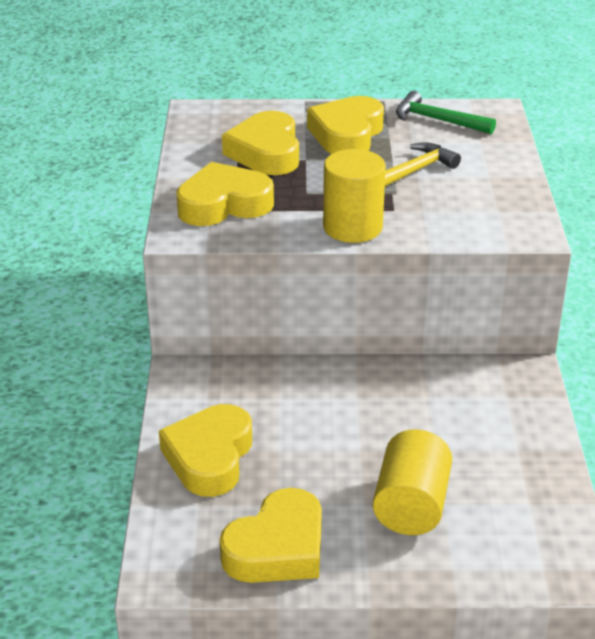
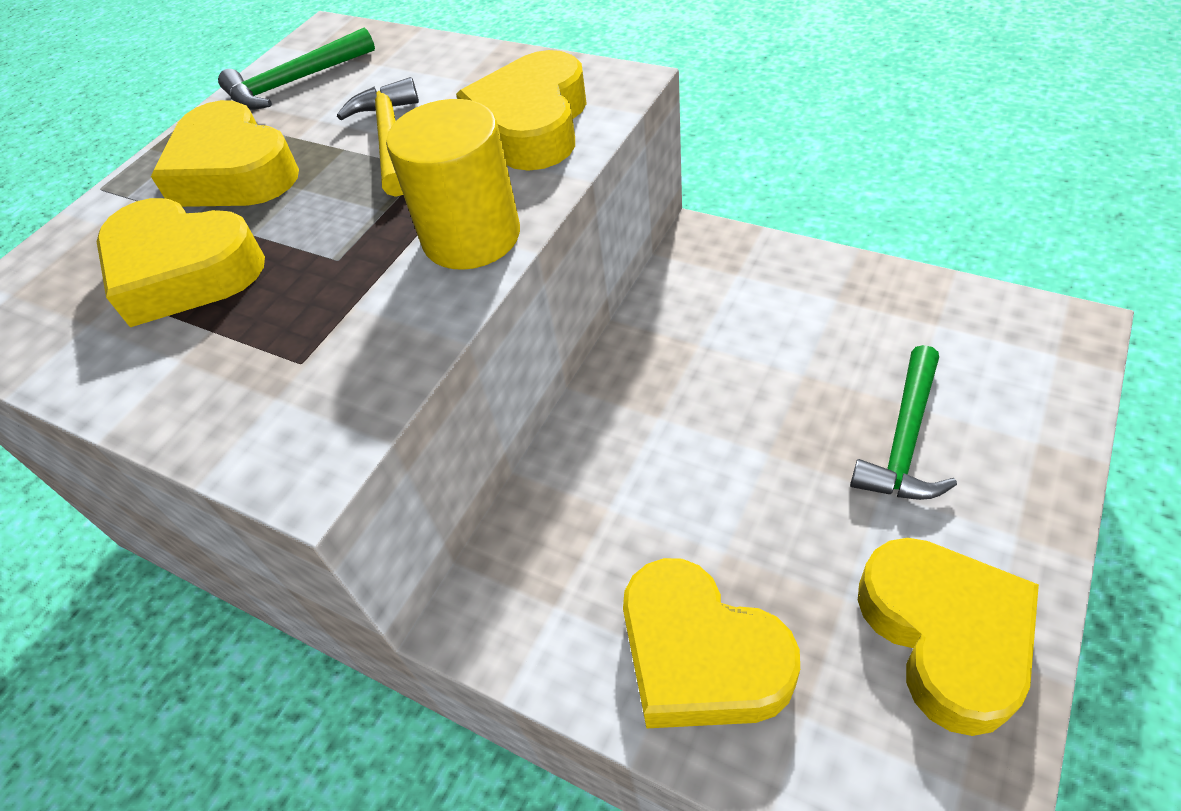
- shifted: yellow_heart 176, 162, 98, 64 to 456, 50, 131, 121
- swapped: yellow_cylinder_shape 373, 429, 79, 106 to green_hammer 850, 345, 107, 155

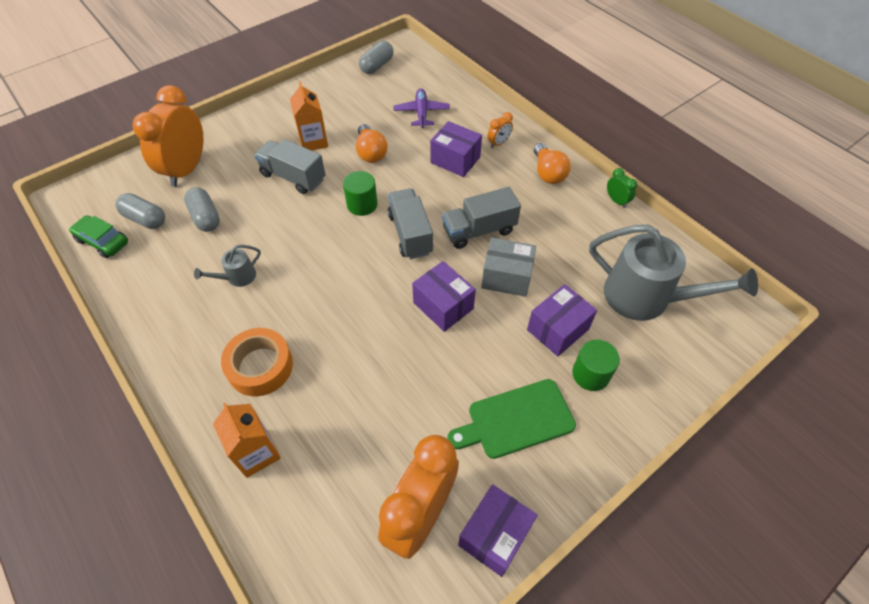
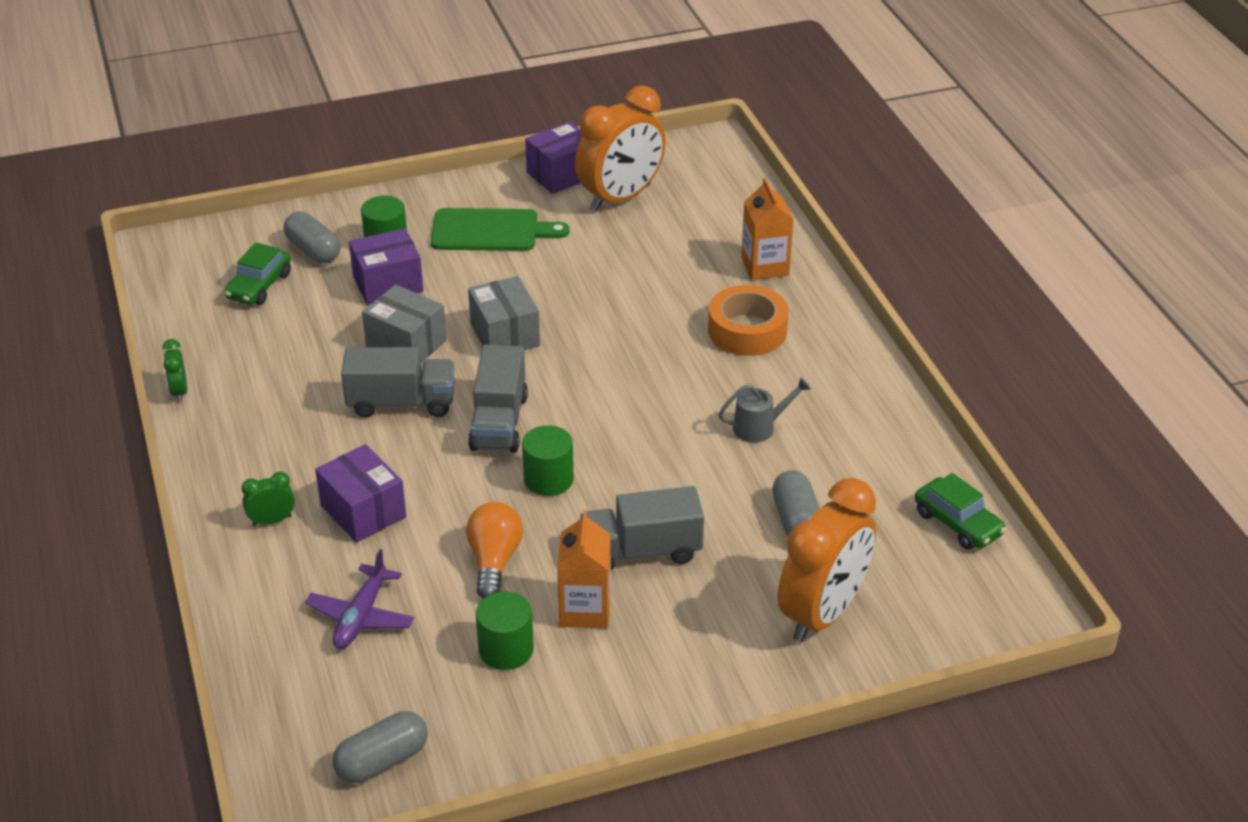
- shifted: grey_pill 115, 193, 50, 36 to 284, 212, 57, 51
- rotated: grey_toy_truck 254, 139, 72, 55 = 580, 486, 124, 85 120 degrees clockwise
- repainted: purple_parcel 412, 261, 64, 71 to grey_parcel 468, 276, 72, 74
- repainted: orange-coloured_clock 487, 112, 26, 36 to green_clock 242, 472, 53, 54
- gone: orange-coloured_lightbulb 534, 143, 37, 41
- swapped: grey_watering_can 589, 225, 169, 96 to green_car 224, 242, 67, 63
- new: green_cylinder_shape 476, 592, 58, 78

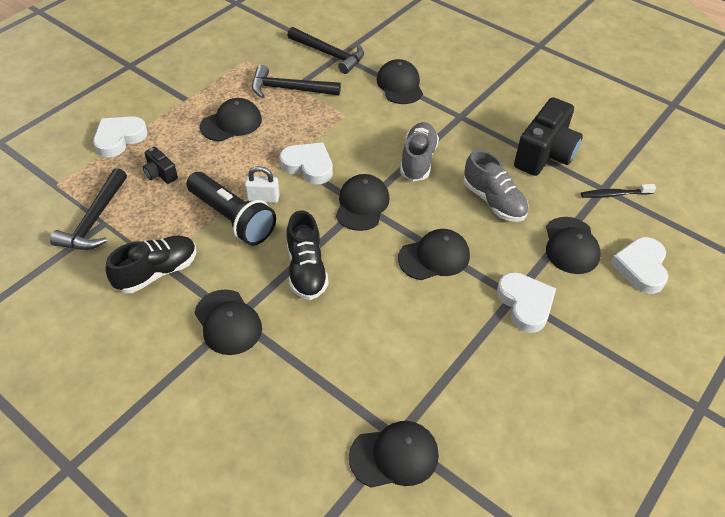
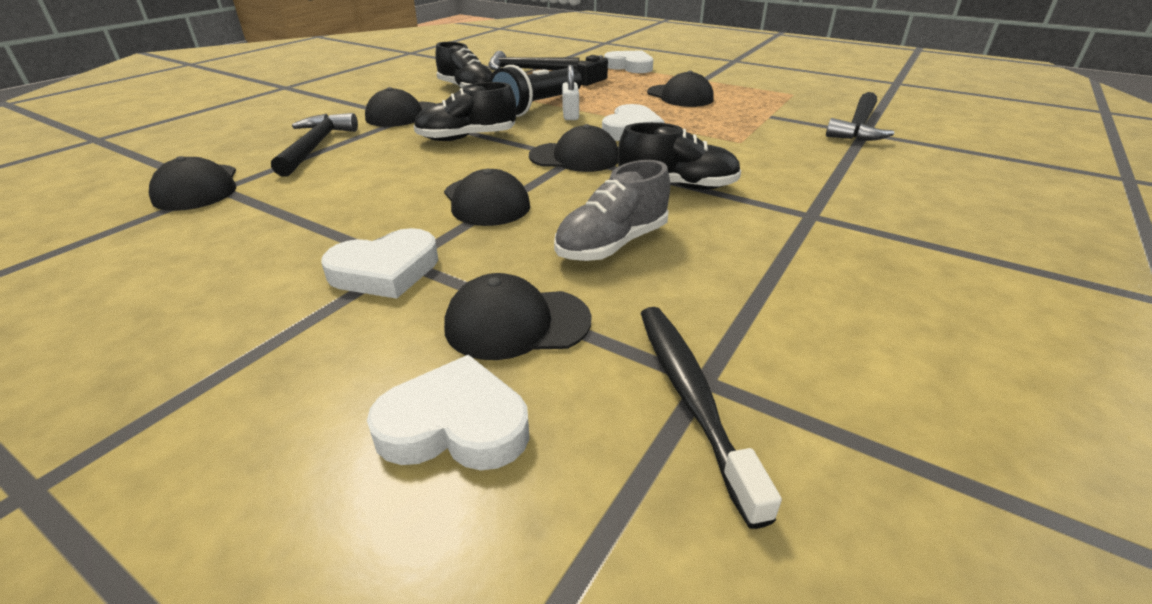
- shifted: ebony_hammer 252, 65, 89, 33 to 271, 113, 87, 63
- gone: ebony_peaked_cap 377, 59, 46, 45
- repainted: grey_sneaker 400, 122, 39, 59 to ebony_sneaker 618, 122, 123, 68
- gone: ebony_compact_camera 514, 97, 69, 79
- scaled: ebony_toothbrush 581, 184, 75, 14 = 641, 307, 141, 222 x1.53

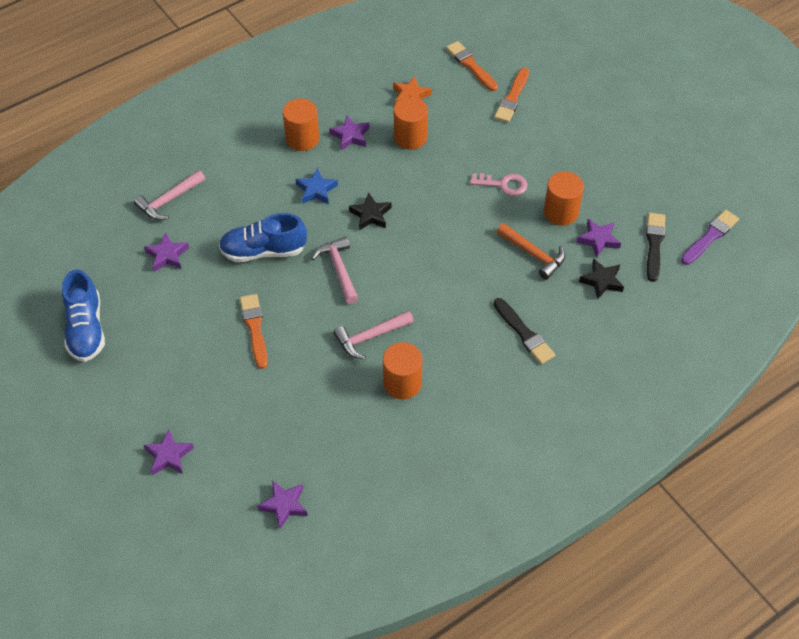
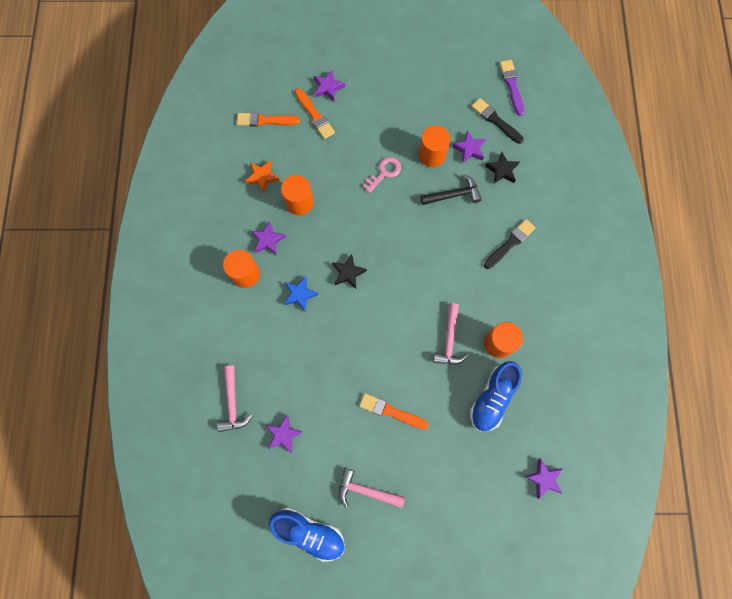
- shifted: purple_star_shape 144, 430, 50, 45 to 314, 70, 31, 31
- shifted: cobalt_sneaker 219, 213, 88, 49 to 470, 361, 52, 71
- shifted: pink_hammer 311, 237, 47, 67 to 339, 468, 66, 40
- rotated: ebony_paintbrush 493, 298, 62, 66 = 484, 219, 51, 50 45 degrees counterclockwise
- repainted: orange-coloured_hammer 497, 223, 68, 57 to ebony_hammer 421, 174, 61, 31

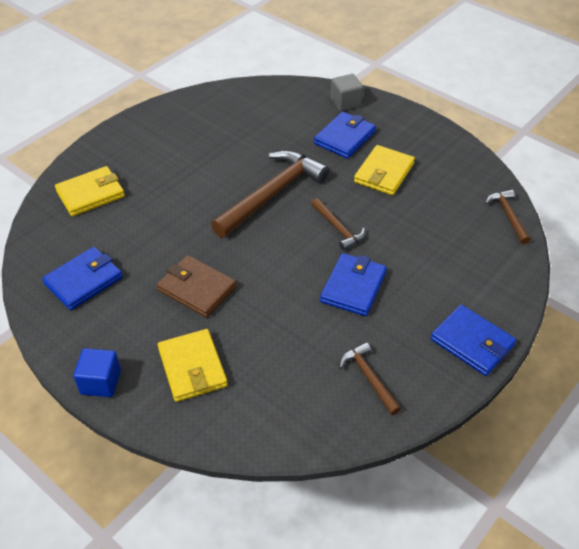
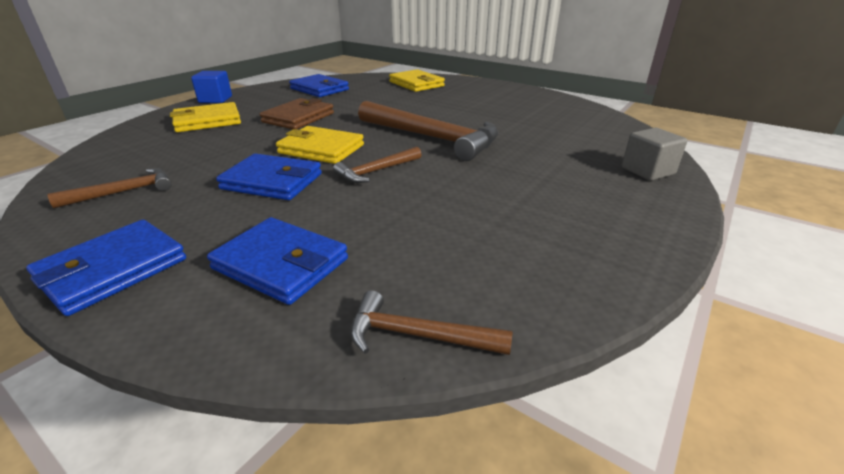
- shifted: cobalt_wallet 314, 112, 62, 47 to 207, 217, 141, 88
- shifted: yellow_wallet 354, 145, 61, 50 to 276, 126, 88, 38
- rotated: brown_hammer 485, 189, 46, 55 = 350, 290, 163, 65 150 degrees counterclockwise

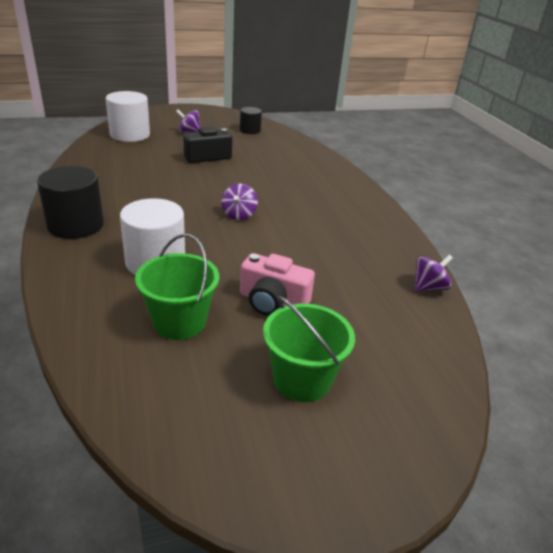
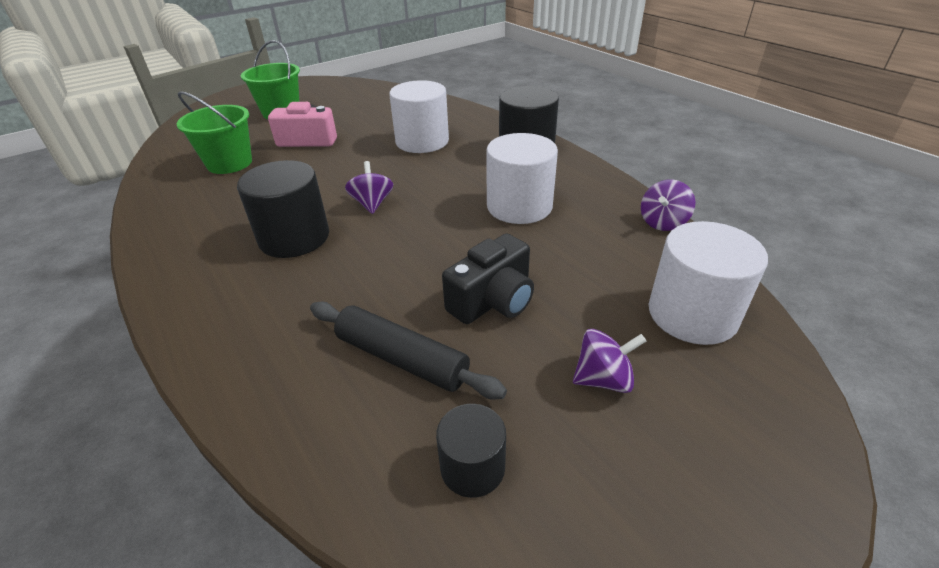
- shifted: green_pail 135, 234, 84, 106 to 177, 91, 75, 83
- shifted: purple_spinning_top 415, 255, 38, 37 to 641, 179, 54, 52
- new: ebony_cylinder_shape 237, 160, 92, 98
- new: ebony_rolling_pin 310, 302, 197, 97
- new: white_cylinder_shape 486, 133, 72, 91

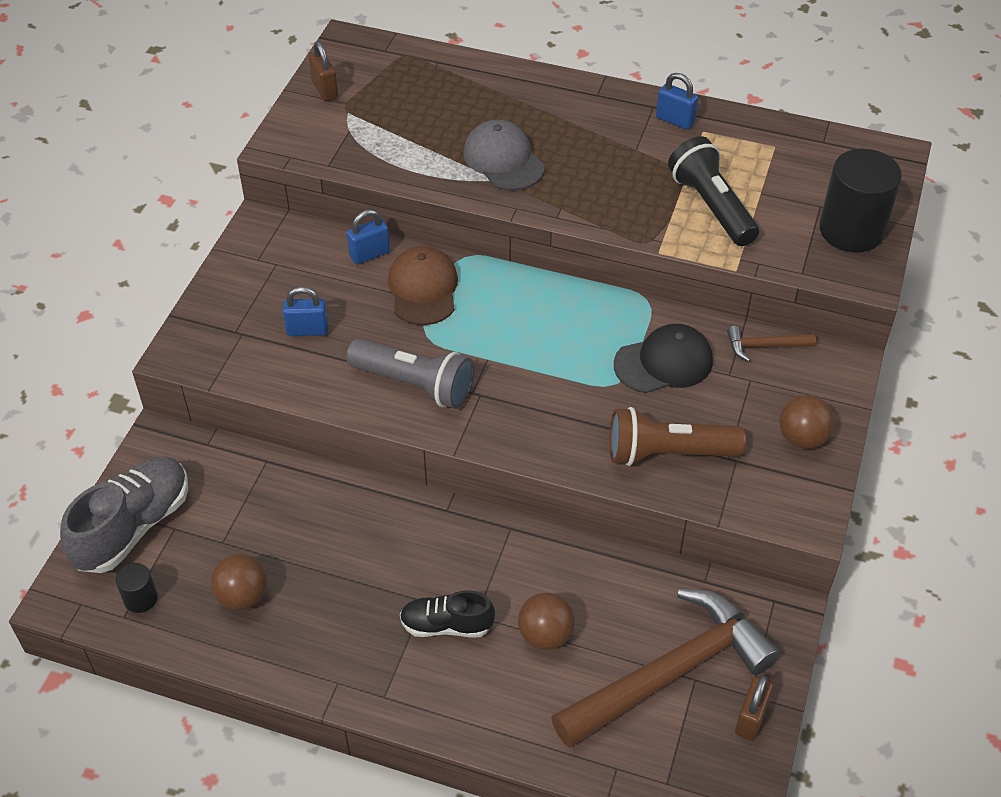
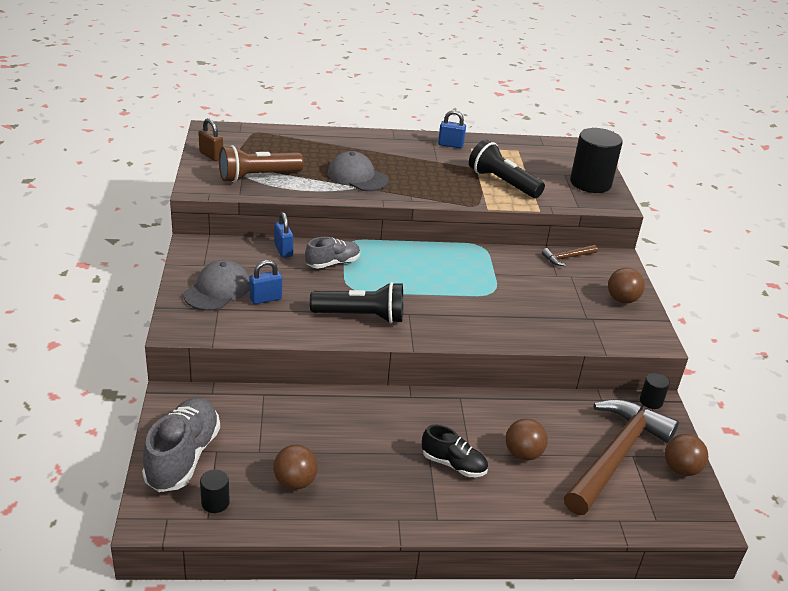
- repainted: grey_torch 346, 339, 128, 70 to ebony_torch 310, 282, 93, 41
- rotated: cobalt_small_lock 347, 209, 43, 55 = 274, 212, 19, 46 60 degrees counterclockwise
- swapped: brown_peaked_cap 388, 246, 70, 79 to grey_sneaker 305, 237, 55, 32
- rotated: ebony_sneaker 400, 590, 95, 47 = 422, 425, 66, 52 135 degrees counterclockwise
- shifted: brown_torch 609, 407, 137, 59 to 219, 145, 85, 38
- gone: ebony_peaked_cap 614, 324, 99, 69
- swapped: brown_small_lock 735, 675, 38, 66 to brown_play_ball 665, 434, 43, 42
- new: grey_peaked_cap 184, 260, 66, 51
- new: ebony_cylinder_shape 640, 373, 30, 36

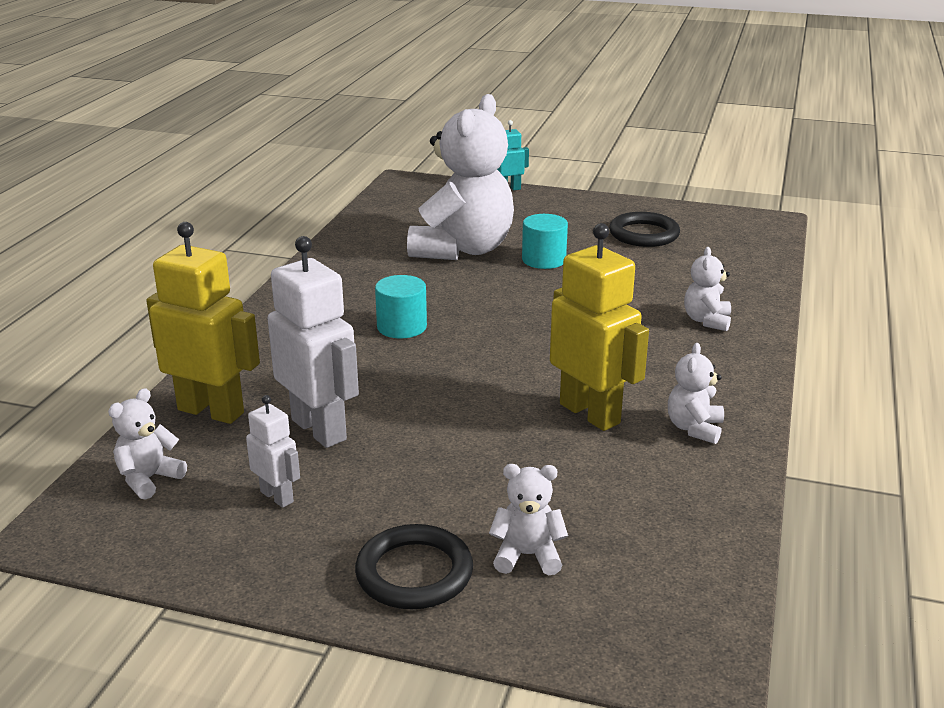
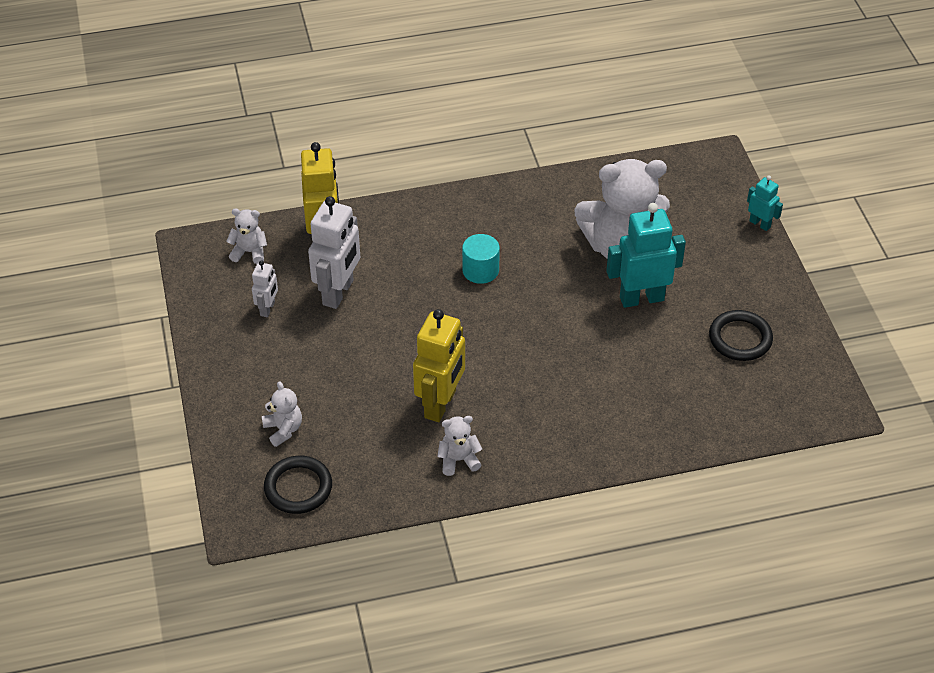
- shifted: ebony_torus 355, 524, 118, 85 to 264, 456, 68, 58
- swapped: aqua_cylinder_shape 522, 214, 46, 55 to aqua_robot 606, 203, 80, 105
- gone: white_teddy 684, 247, 47, 84

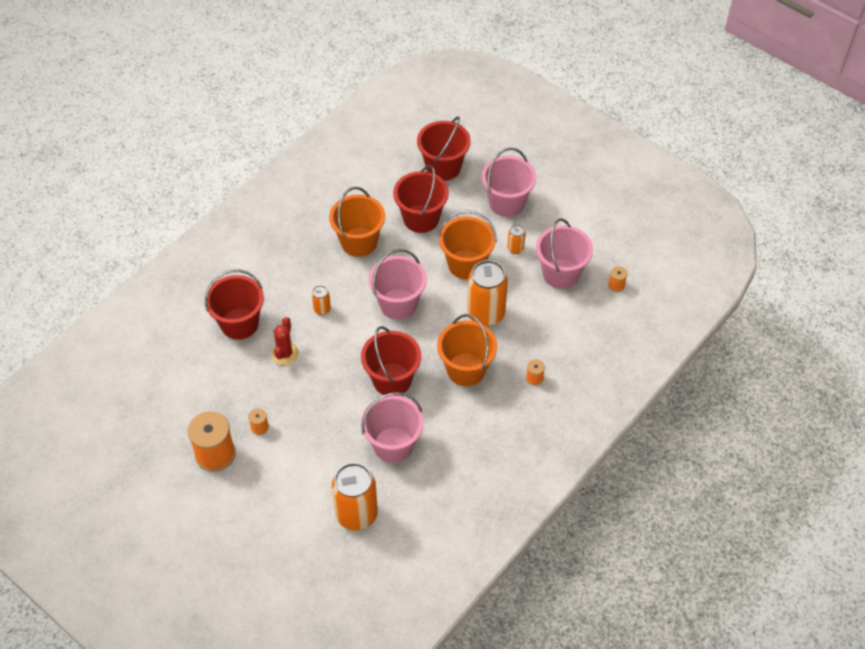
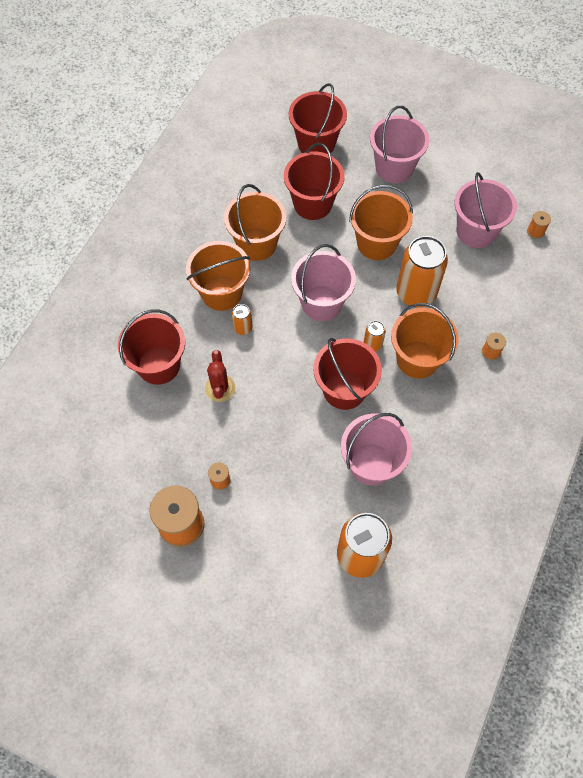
- shifted: orange-coloured_can 507, 225, 18, 29 to 364, 321, 22, 30
- new: orange-coloured_pail 186, 241, 64, 70

